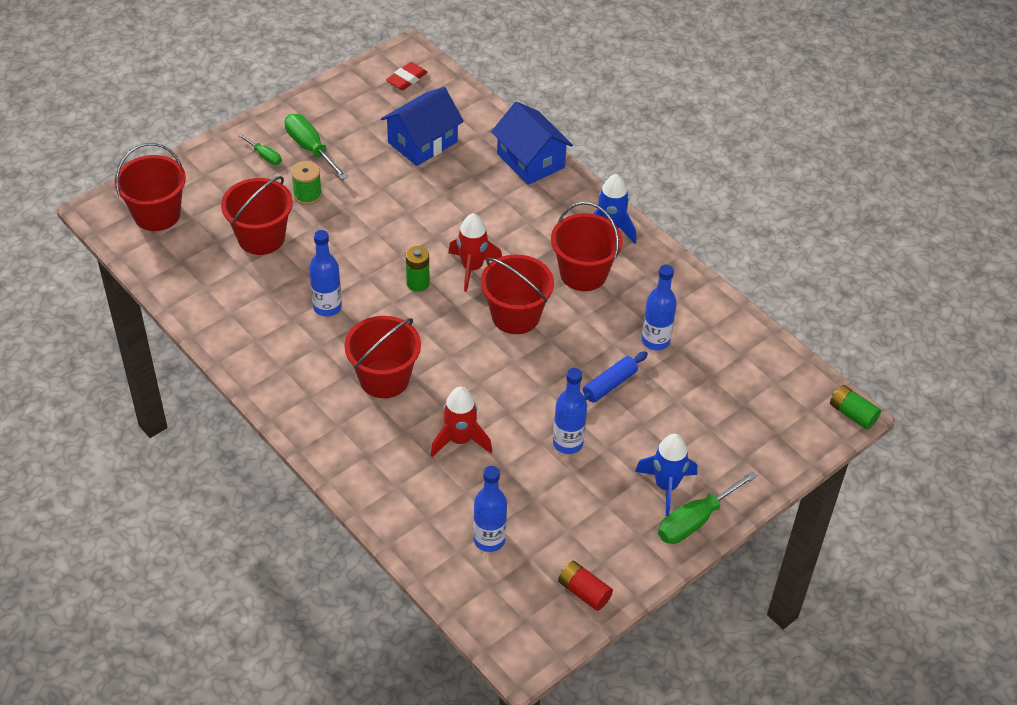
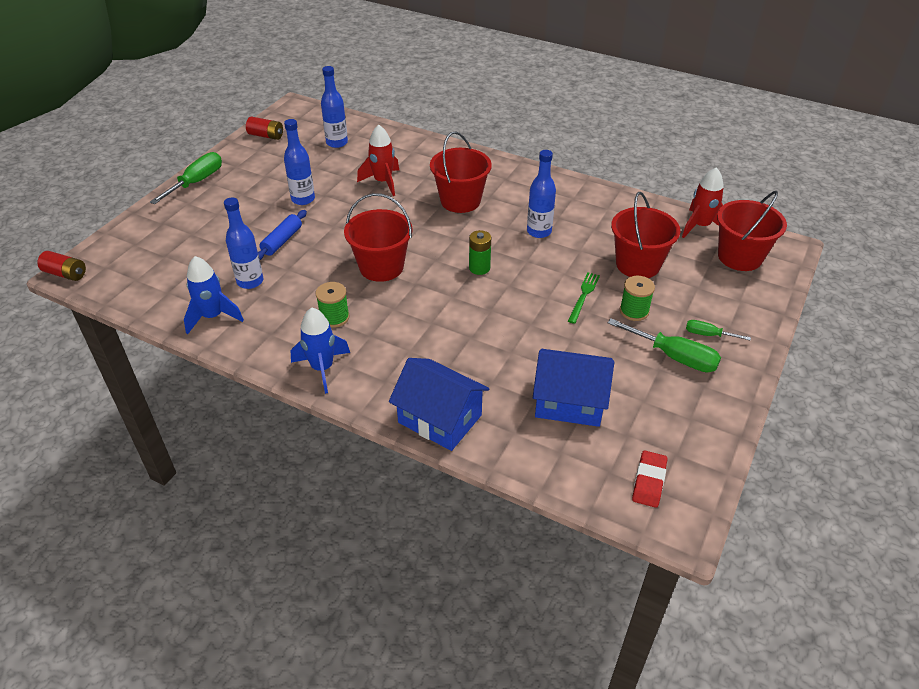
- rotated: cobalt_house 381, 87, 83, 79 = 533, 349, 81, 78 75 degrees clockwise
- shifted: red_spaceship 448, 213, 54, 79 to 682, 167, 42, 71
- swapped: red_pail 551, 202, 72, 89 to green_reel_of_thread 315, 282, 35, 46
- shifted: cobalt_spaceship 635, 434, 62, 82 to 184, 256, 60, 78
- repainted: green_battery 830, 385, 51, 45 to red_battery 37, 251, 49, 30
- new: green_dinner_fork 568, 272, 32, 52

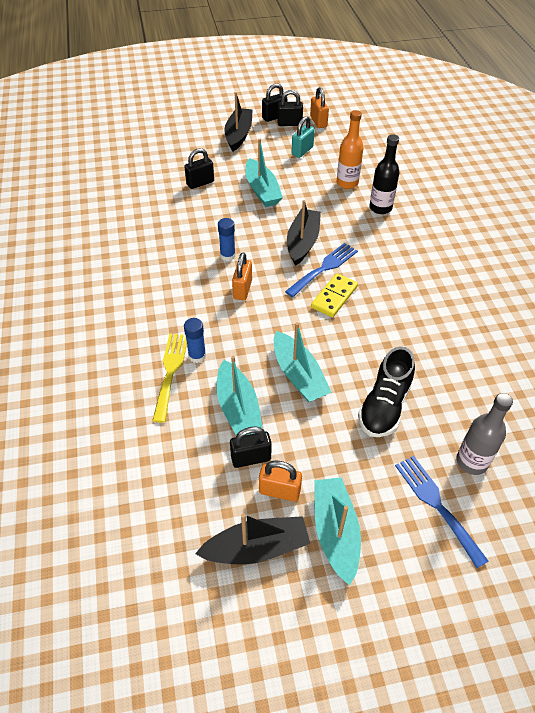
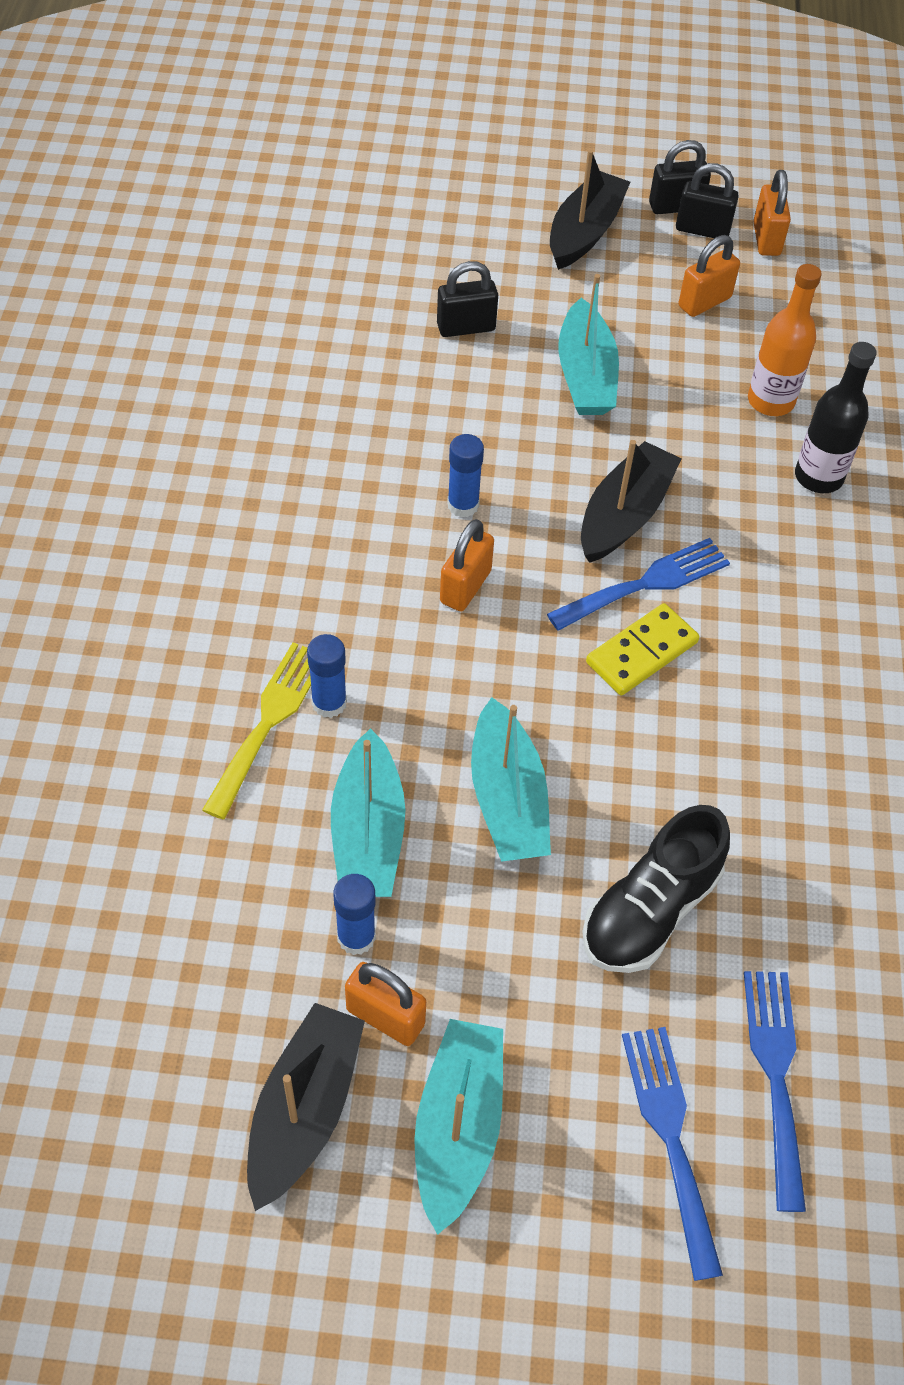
- rotated: ebony_sailboat 195, 513, 115, 51 = 247, 1003, 118, 208 75 degrees counterclockwise
- swapped: ebony_small_lock 230, 427, 42, 41 to cobalt_glue 333, 874, 43, 81
- repainted: aqua_small_lock 291, 116, 24, 42 to orange-coloured_small_lock 679, 235, 61, 82
- swapped: grey_flask 456, 393, 57, 82 to cobalt_dinner_fork 744, 971, 62, 241

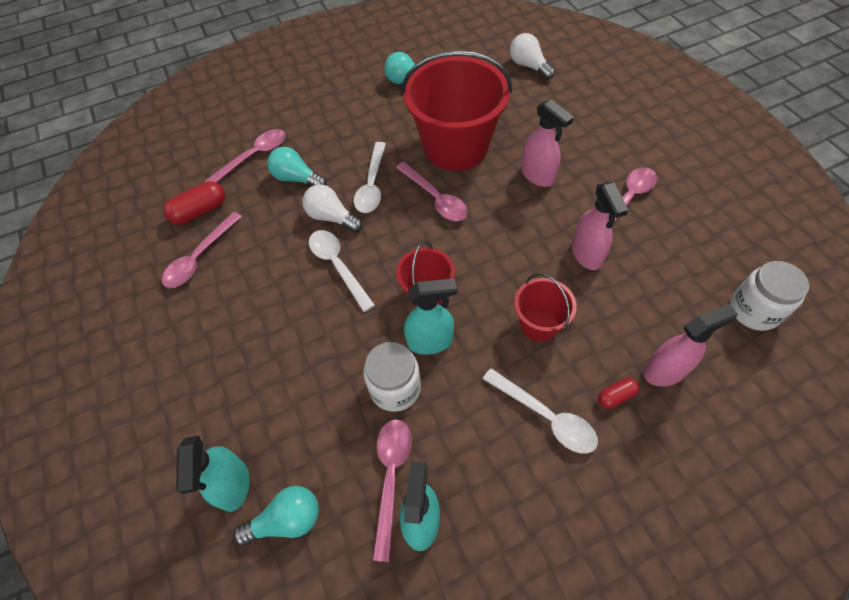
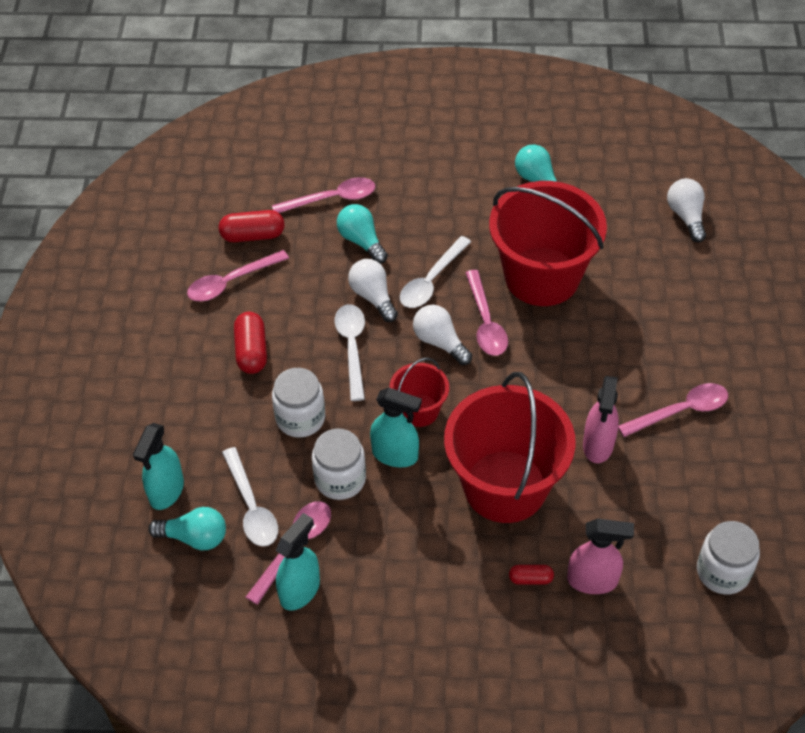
- shifted: white_teaspoon 483, 368, 115, 86 to 222, 447, 56, 100
- scaled: red_pail 514, 273, 63, 69 = 444, 372, 132, 151 x2.05
- gone: pink_spray_bottle 522, 99, 52, 88
- new: red_pill 234, 312, 33, 62
- new: white_jam_jar 272, 368, 53, 70
- new: white_lightbulb 413, 305, 59, 60

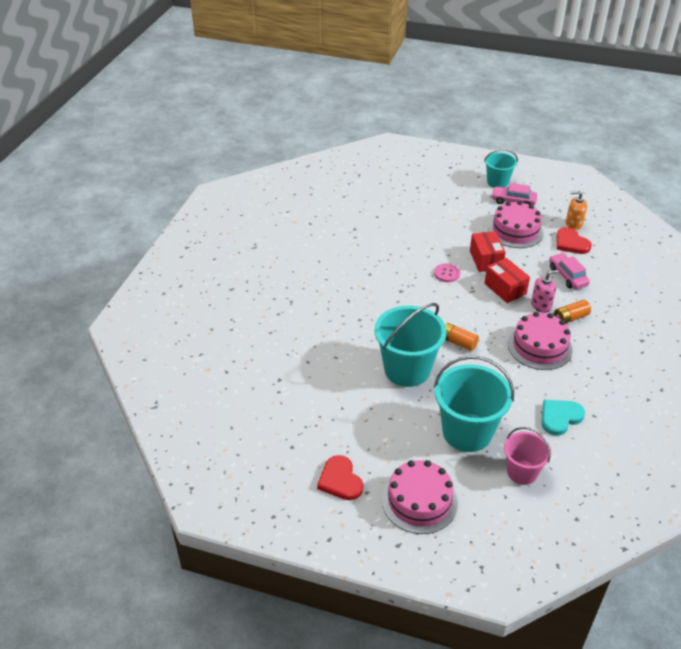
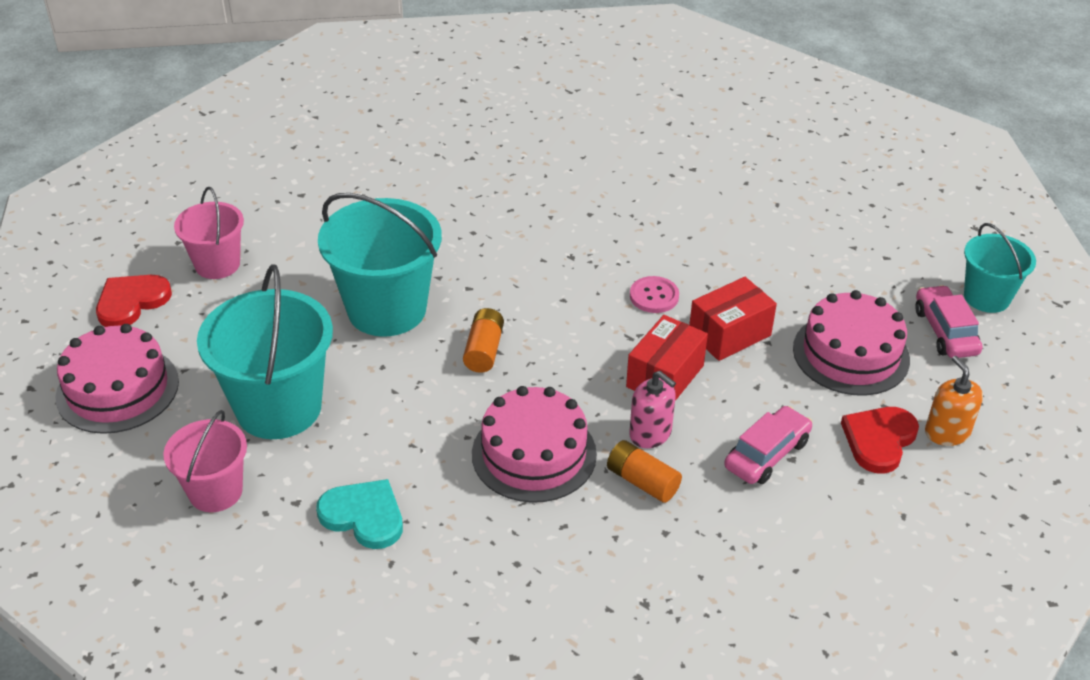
- new: pink_pail 174, 187, 70, 92

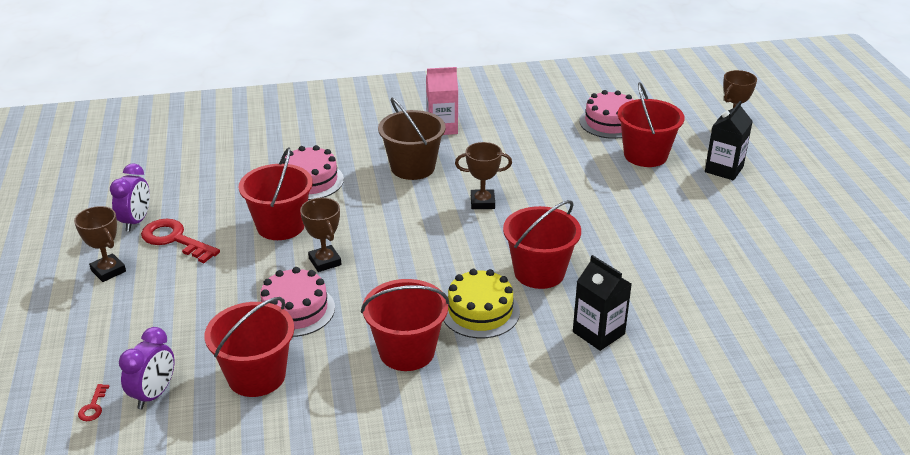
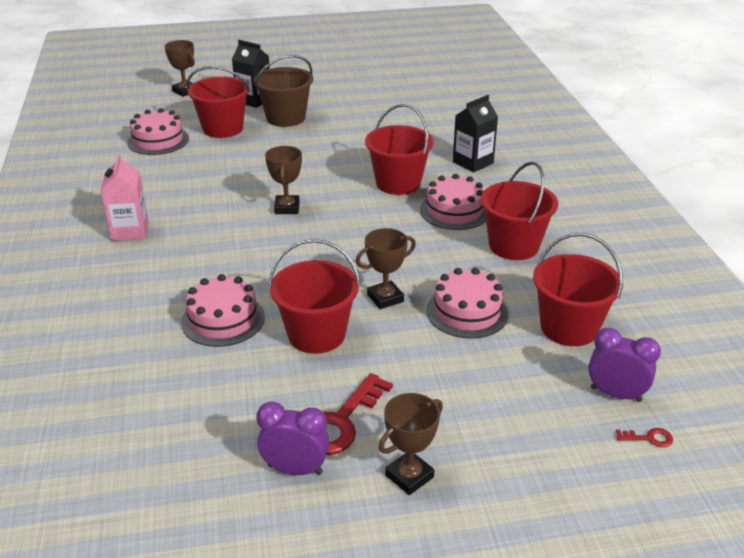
- shifted: brown_pail 378, 98, 68, 82 to 253, 55, 60, 72
- repainted: yellow_gateau 444, 269, 76, 69 to pink_gateau 420, 174, 66, 56

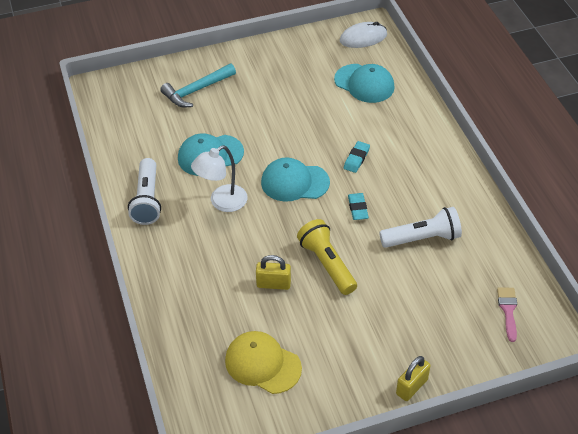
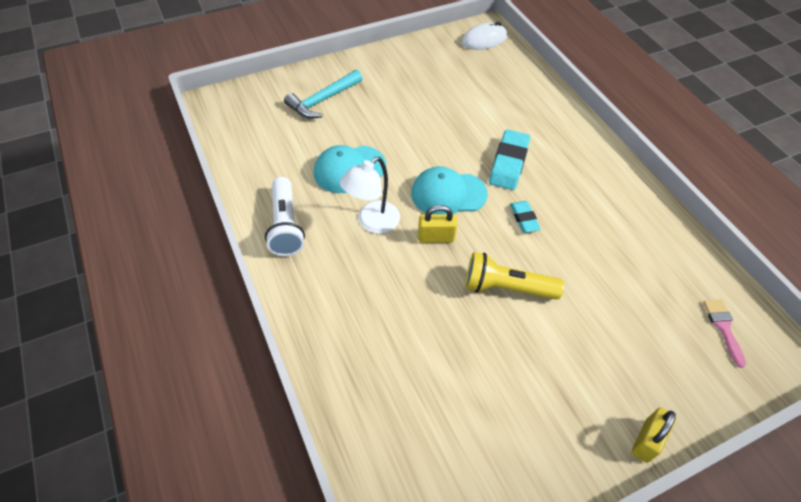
- gone: yellow_peaked_cap 225, 331, 77, 63
- shifted: yellow_small_lock 256, 255, 35, 35 to 418, 205, 39, 38
- rotated: yellow_torch 297, 219, 60, 76 = 465, 252, 99, 48 45 degrees counterclockwise
- gone: aqua_peaked_cap 334, 64, 61, 39
- scaled: aqua_eraser 344, 141, 26, 32 = 489, 129, 41, 61 x1.74
- gone: white_torch 379, 207, 83, 41

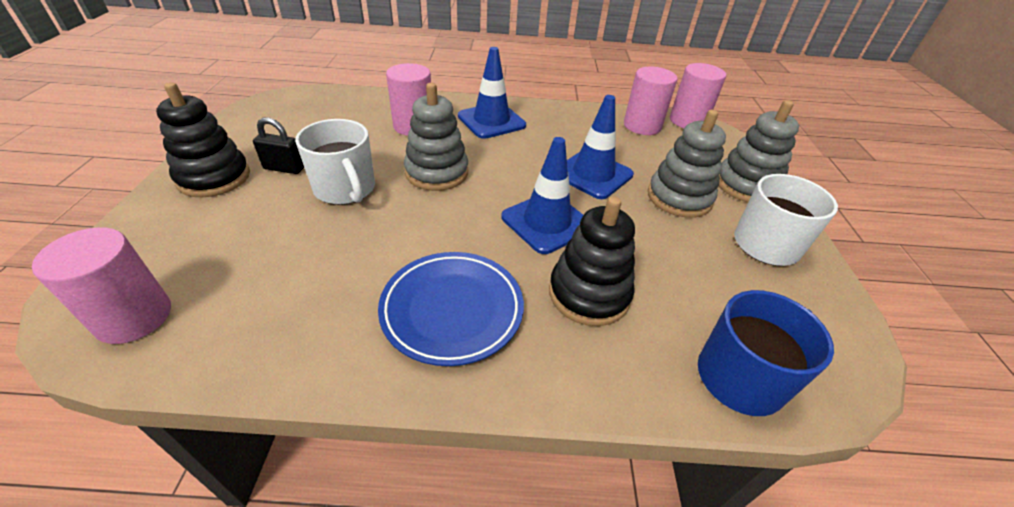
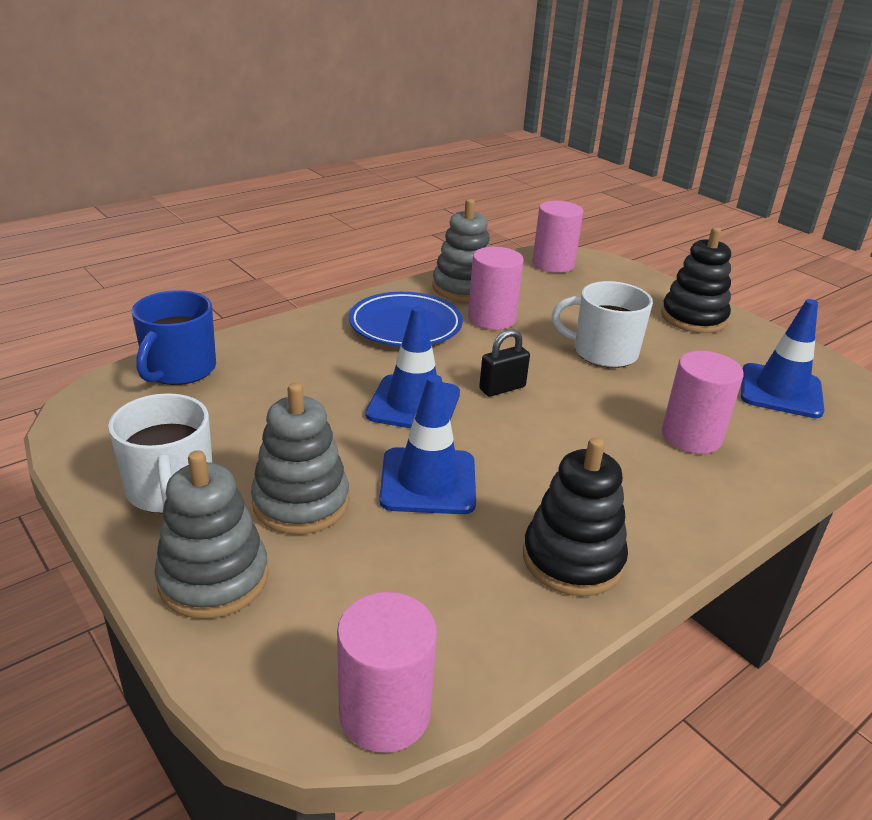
- shifted: ebony_small_lock 253, 117, 51, 57 to 479, 329, 51, 68
- shifted: grey_ring_stacker 404, 83, 64, 108 to 432, 199, 59, 103
- shifted: cobalt_traffic_cone 458, 47, 68, 92 to 741, 299, 83, 119
- shifted: ebony_ring_stacker 549, 196, 86, 130 to 523, 437, 105, 159
- shifted: pink_cylinder_shape 624, 66, 54, 69 to 468, 247, 56, 83

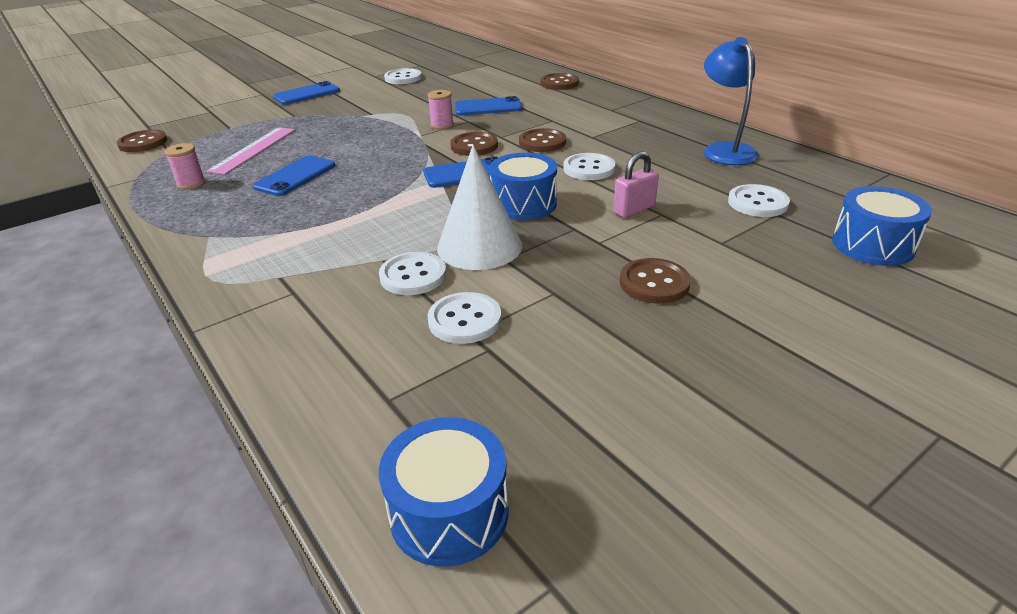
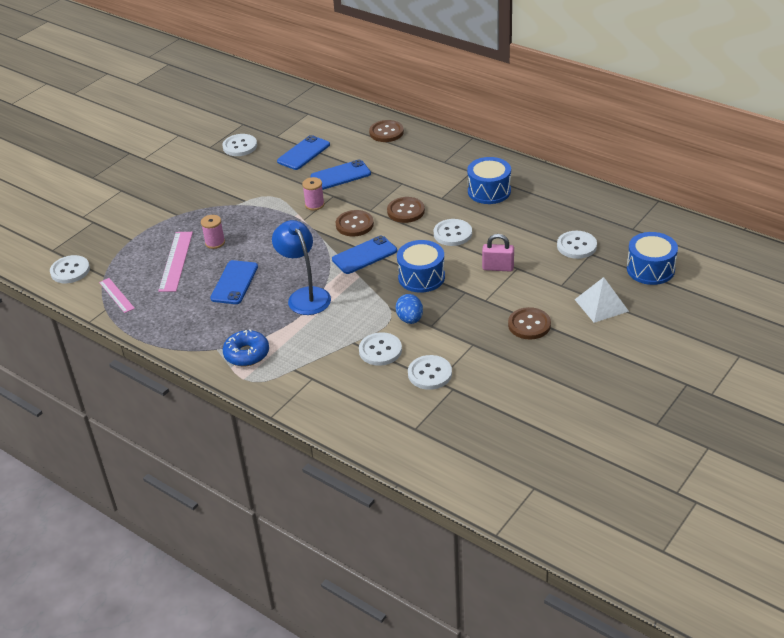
- repainted: brown_button 117, 130, 50, 22 to white_button 50, 255, 40, 28
- shifted: pink_reel_of_thread 165, 143, 41, 47 to 201, 215, 24, 34
- shifted: cobalt_phone 273, 81, 67, 24 to 277, 135, 53, 35
- shifted: cobalt_drum 379, 417, 130, 150 to 467, 157, 44, 47
- swapped: white_cone_shape 437, 145, 85, 125 to cobalt_egg_shape 396, 294, 27, 30
- rotated: pink_small_lock 613, 151, 46, 67 = 482, 234, 32, 38 60 degrees clockwise
- shifted: cobalt_lamp 704, 37, 55, 128 to 272, 220, 59, 95
- new: pink_measuring_stick 99, 278, 36, 35
- new: cobalt_donut 223, 329, 46, 37
- new: white_pyramid_shape 574, 277, 55, 46

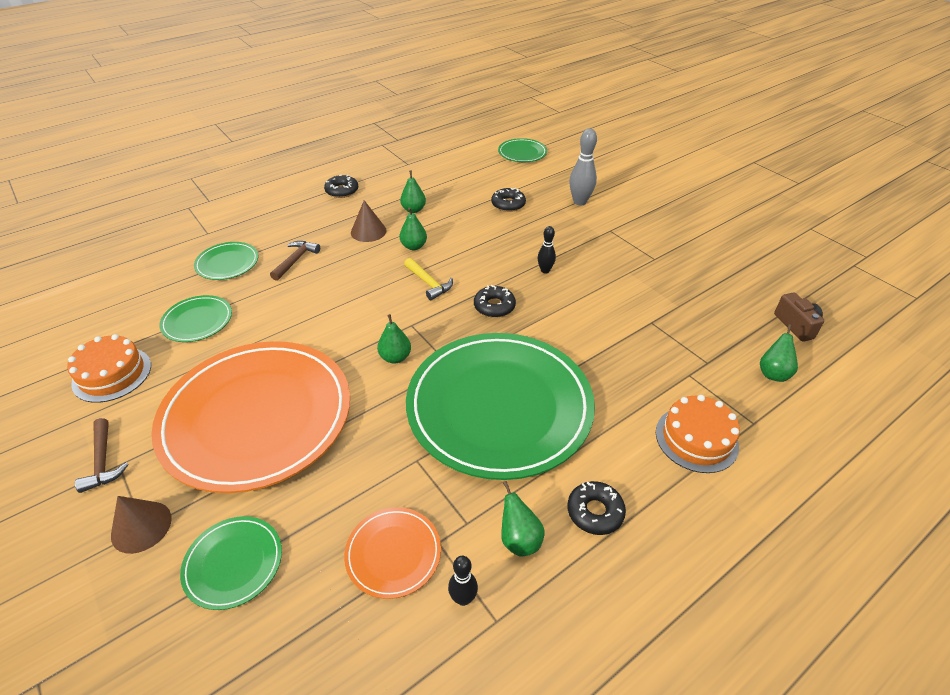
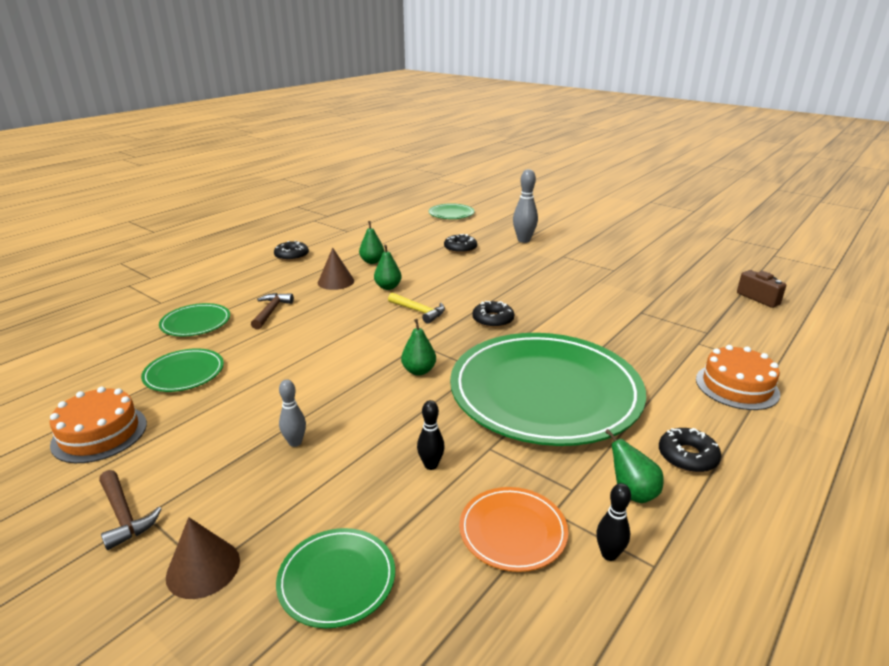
- swapped: orange-coloured_plate 151, 341, 199, 152 to grey_bowling_pin 279, 380, 27, 67
- shifted: ebony_bowling_pin 538, 226, 18, 48 to 417, 400, 28, 70
- gone: green_toy_pear 760, 324, 38, 58

